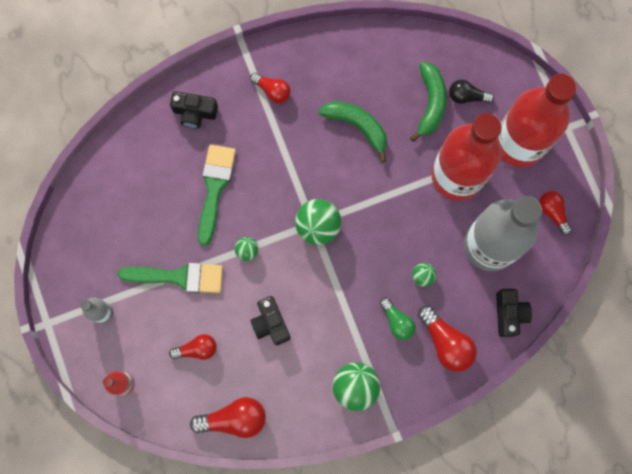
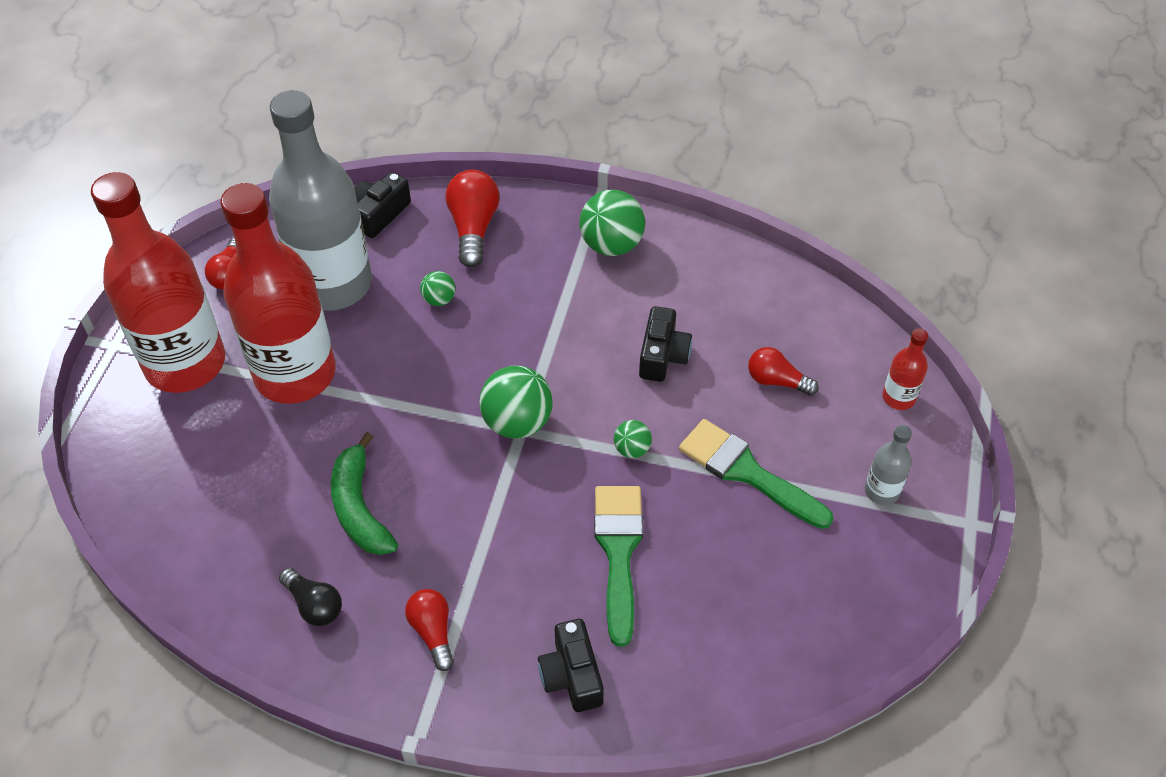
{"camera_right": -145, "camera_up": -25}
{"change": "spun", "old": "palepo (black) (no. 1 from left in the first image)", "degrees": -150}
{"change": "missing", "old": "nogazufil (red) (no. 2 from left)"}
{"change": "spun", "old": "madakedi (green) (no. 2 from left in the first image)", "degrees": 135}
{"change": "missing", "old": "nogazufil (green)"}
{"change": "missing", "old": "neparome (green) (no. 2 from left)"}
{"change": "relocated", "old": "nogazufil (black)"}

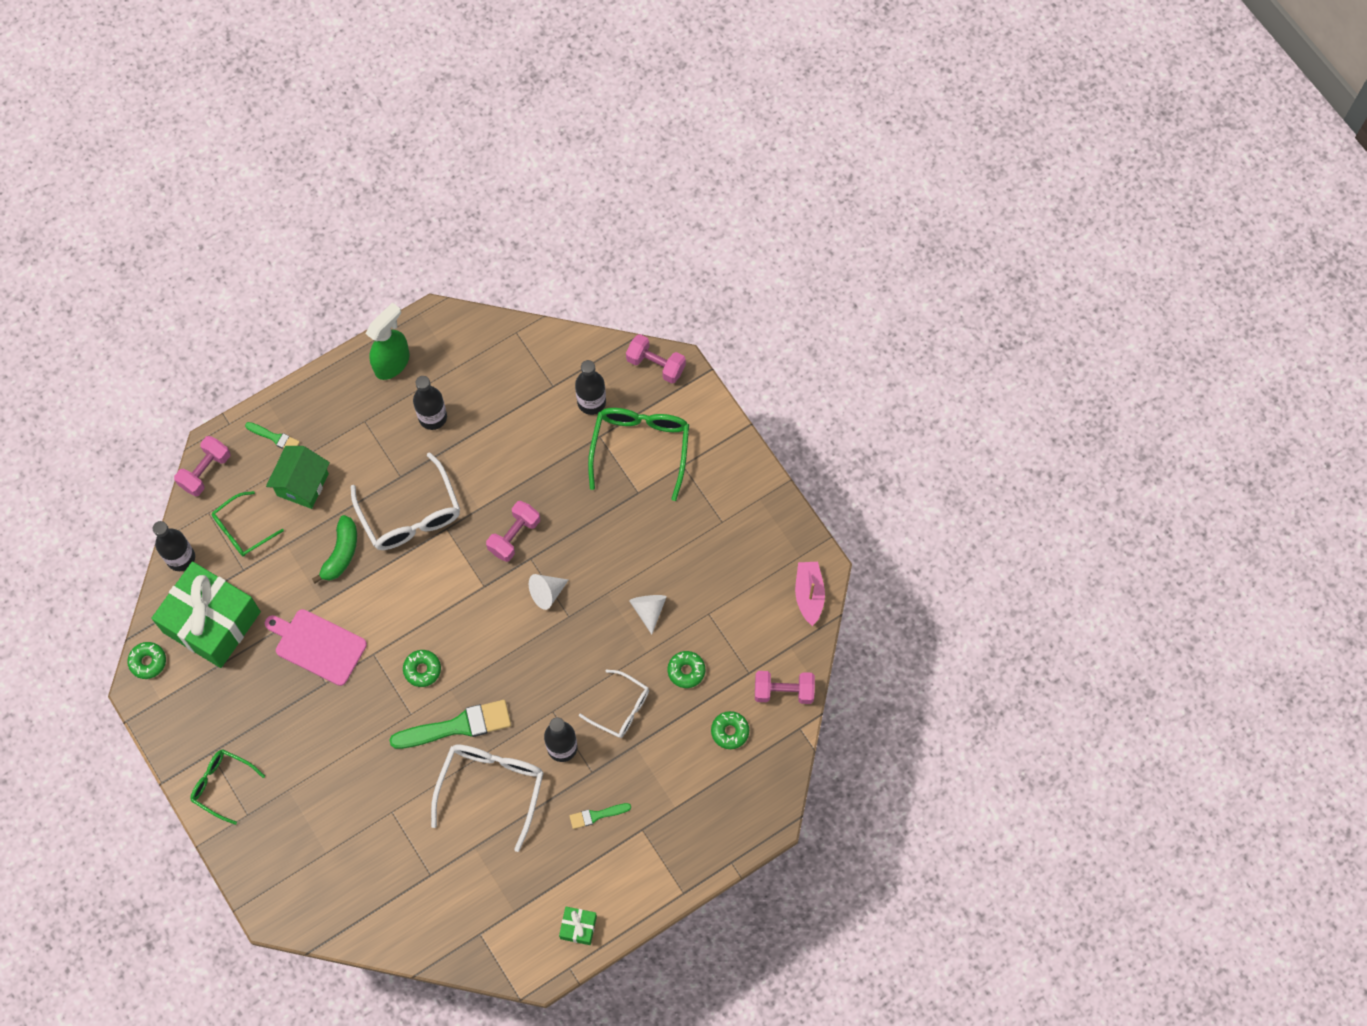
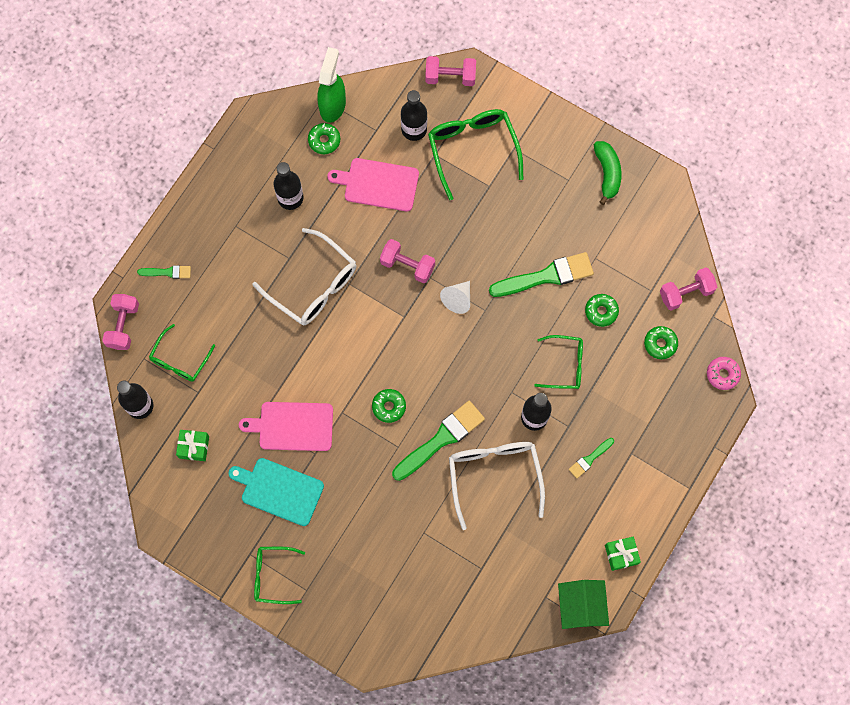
{"camera_right": -25, "camera_up": 5}
{"change": "relocated", "old": "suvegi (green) (no. 1 from left)"}
{"change": "size", "old": "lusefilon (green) (no. 1 from left)", "factor": 0.41}
{"change": "relocated", "old": "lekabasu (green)"}
{"change": "relocated", "old": "neparome (green)"}
{"change": "relocated", "old": "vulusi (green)"}
{"change": "spun", "old": "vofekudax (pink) (no. 2 from left)", "degrees": -75}
{"change": "colour", "old": "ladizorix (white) (no. 3 from left)", "new": "ladizorix (green) (no. 4 from left)"}
{"change": "exchanged", "old": "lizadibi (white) (no. 2 from left)", "new": "madakedi (green) (no. 3 from left)"}
{"change": "missing", "old": "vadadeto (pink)"}
{"change": "appeared", "new": "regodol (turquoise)"}
{"change": "appeared", "new": "regodol (pink) (no. 2 from left)"}
{"change": "appeared", "new": "suvegi (pink)"}

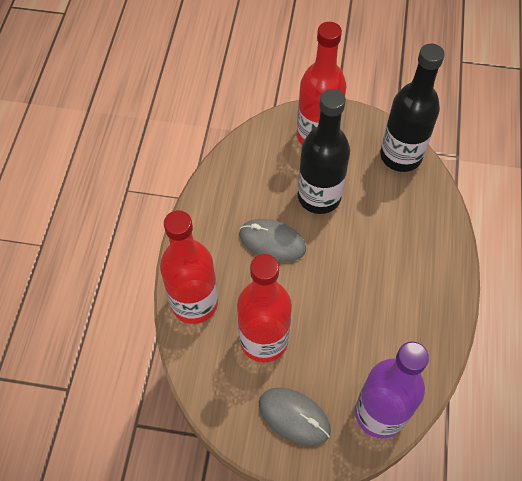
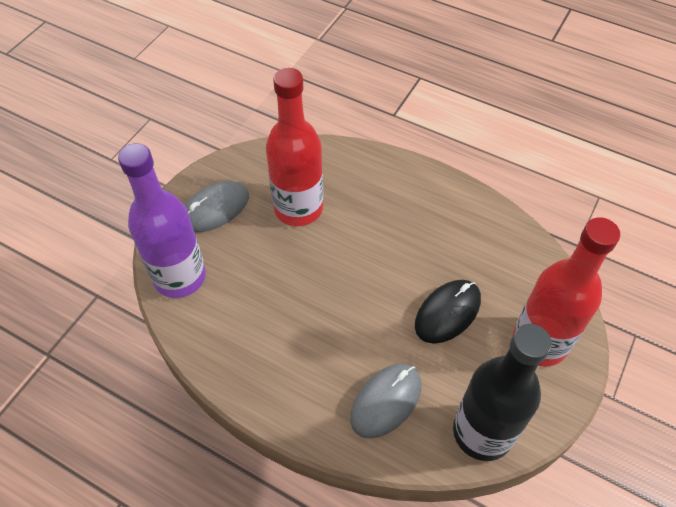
{"camera_right": 110, "camera_up": -5}
{"change": "missing", "old": "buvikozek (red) (no. 1 from left)"}
{"change": "relocated", "old": "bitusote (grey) (no. 1 from left in the first image)", "new": "bitusote (grey) (no. 2 from left)"}
{"change": "exchanged", "old": "buvikozek (black) (no. 1 from left)", "new": "bitusote (black)"}

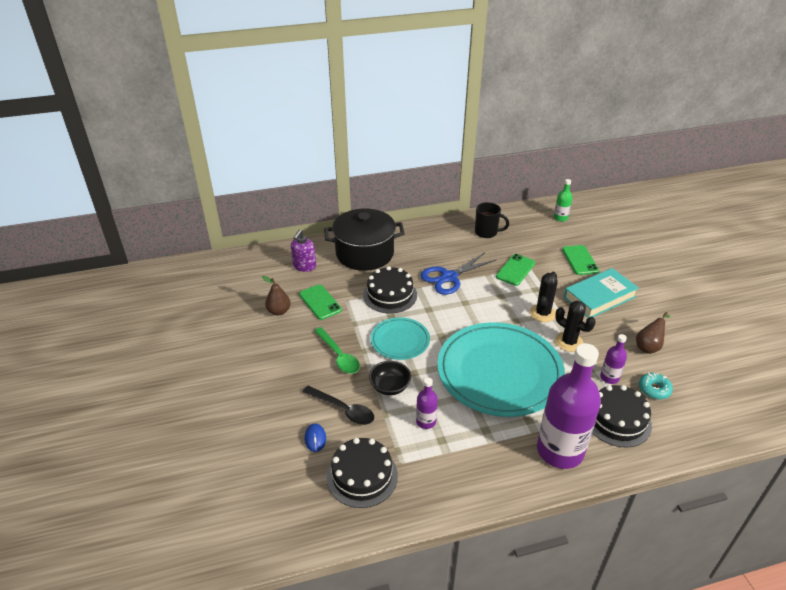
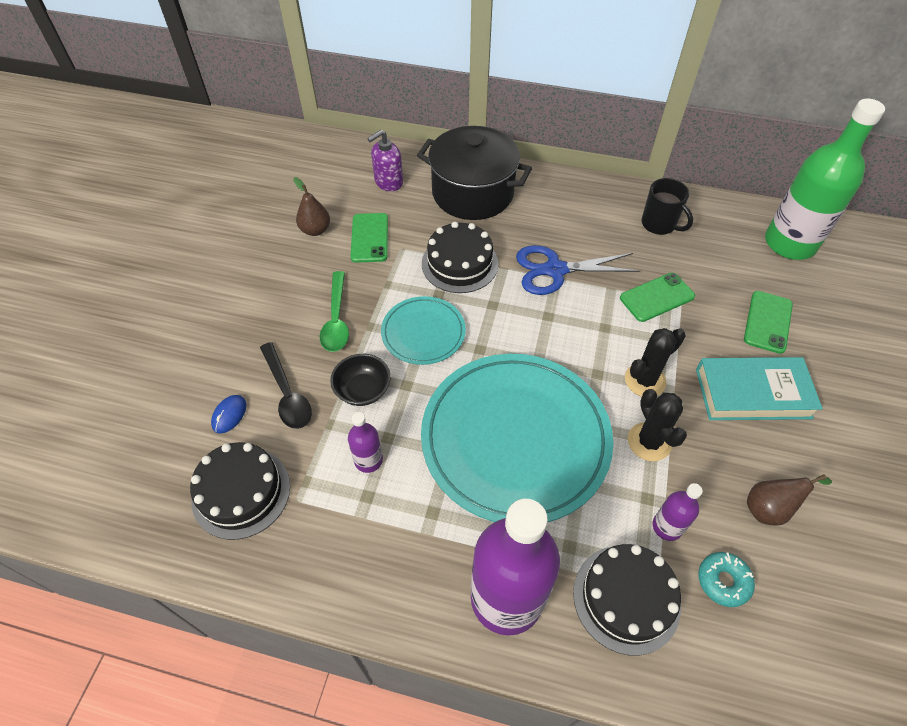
{"camera_right": 30, "camera_up": 15}
{"change": "size", "old": "buvikozek (green)", "factor": 2.24}

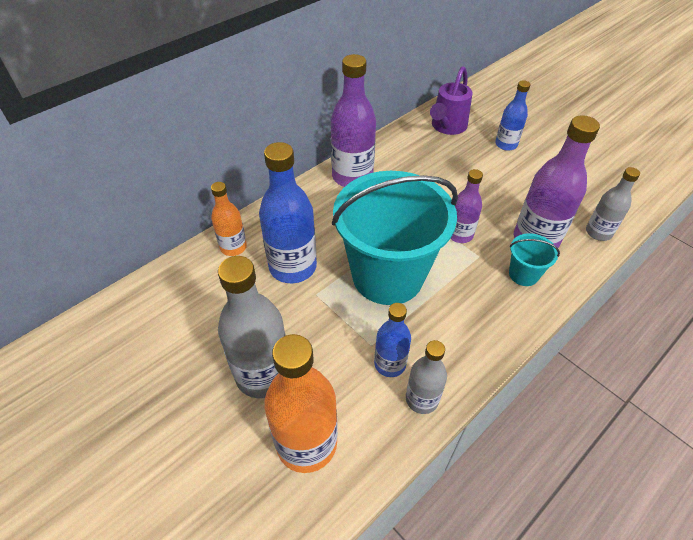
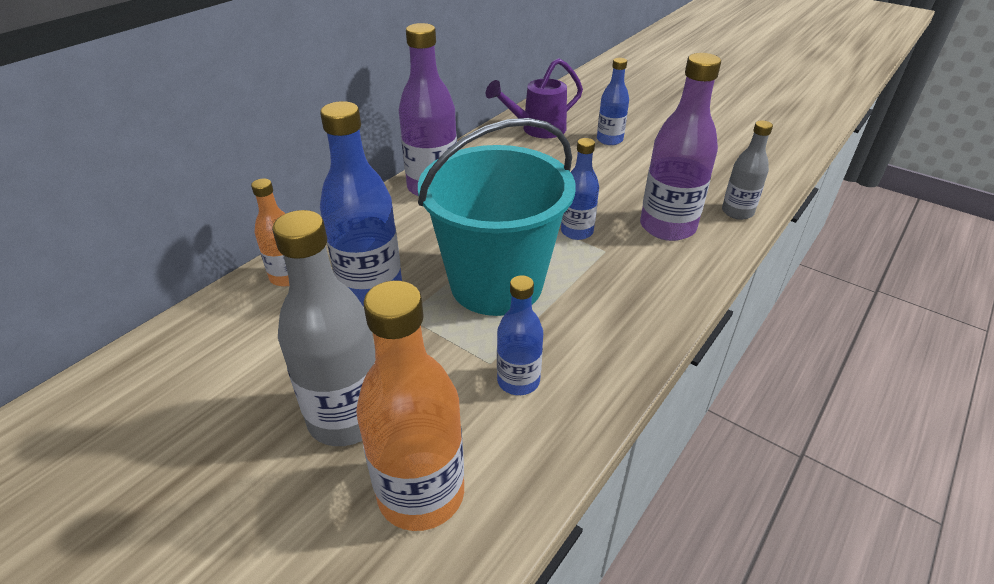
{"camera_right": -10, "camera_up": -10}
{"change": "missing", "old": "buvikozek (grey) (no. 2 from left)"}
{"change": "spun", "old": "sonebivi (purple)", "degrees": 45}
{"change": "colour", "old": "buvikozek (purple) (no. 2 from left)", "new": "buvikozek (blue) (no. 3 from left)"}
{"change": "missing", "old": "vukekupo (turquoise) (no. 2 from left)"}

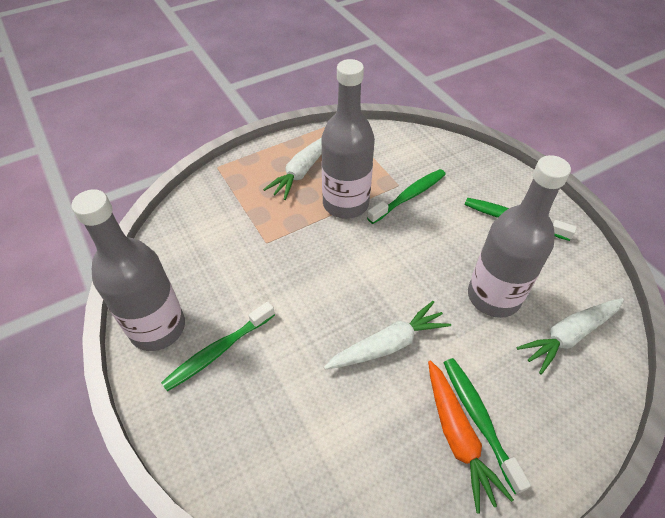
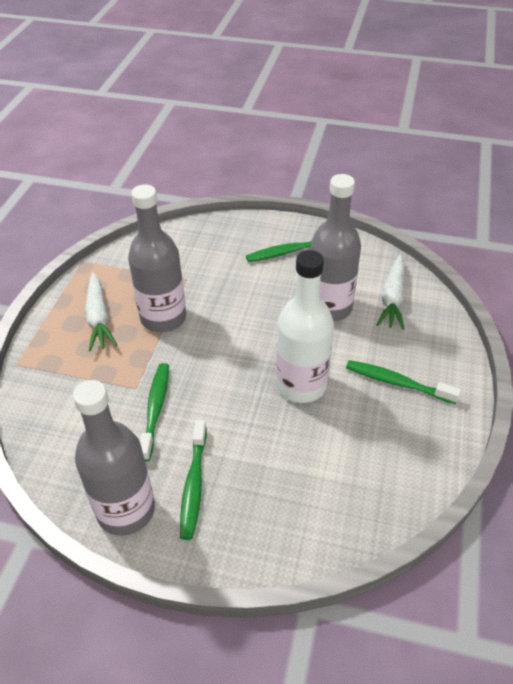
{"camera_right": -45, "camera_up": -5}
{"change": "exchanged", "old": "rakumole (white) (no. 2 from left)", "new": "buvikozek (white)"}
{"change": "relocated", "old": "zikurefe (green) (no. 2 from left in the first image)", "new": "zikurefe (green) (no. 1 from left)"}
{"change": "missing", "old": "rakumole (orange)"}

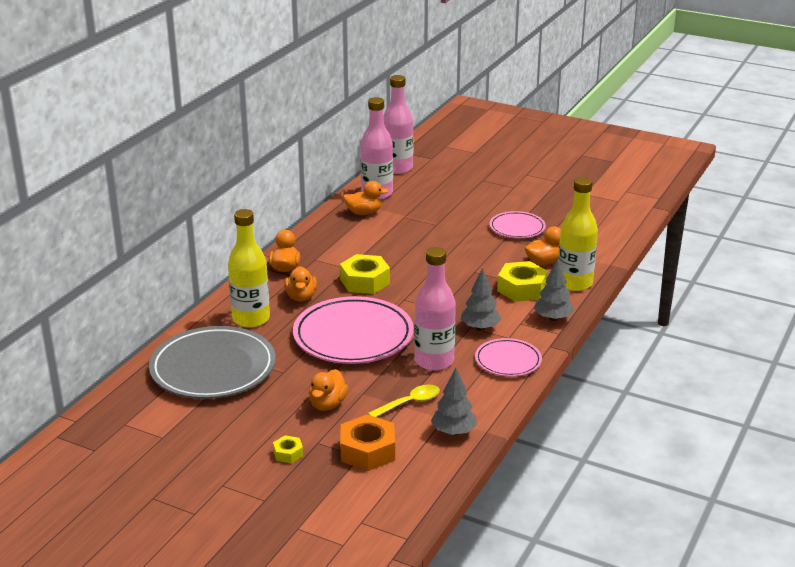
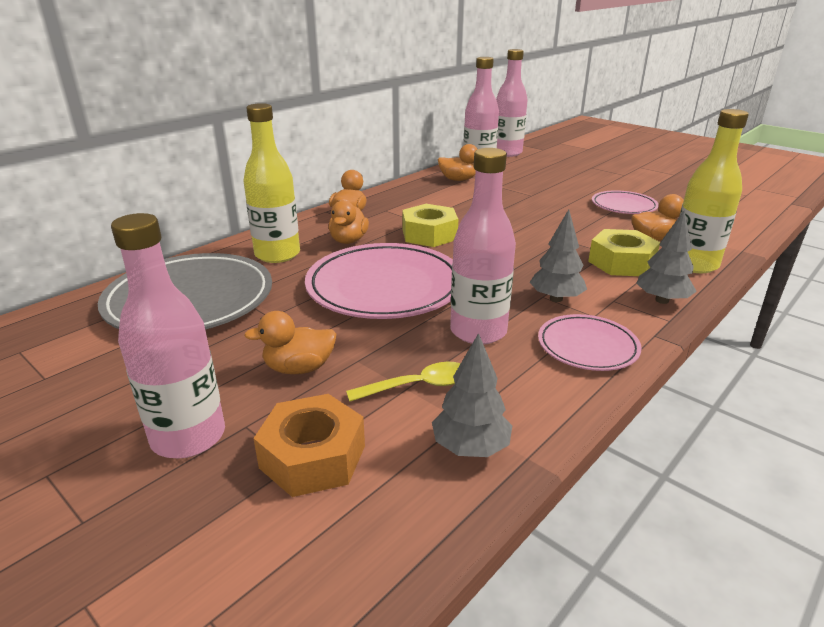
{"camera_right": 15, "camera_up": 0}
{"change": "exchanged", "old": "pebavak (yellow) (no. 1 from left)", "new": "buvikozek (pink) (no. 1 from left)"}
{"change": "spun", "old": "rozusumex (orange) (no. 3 from left in the first image)", "degrees": 45}

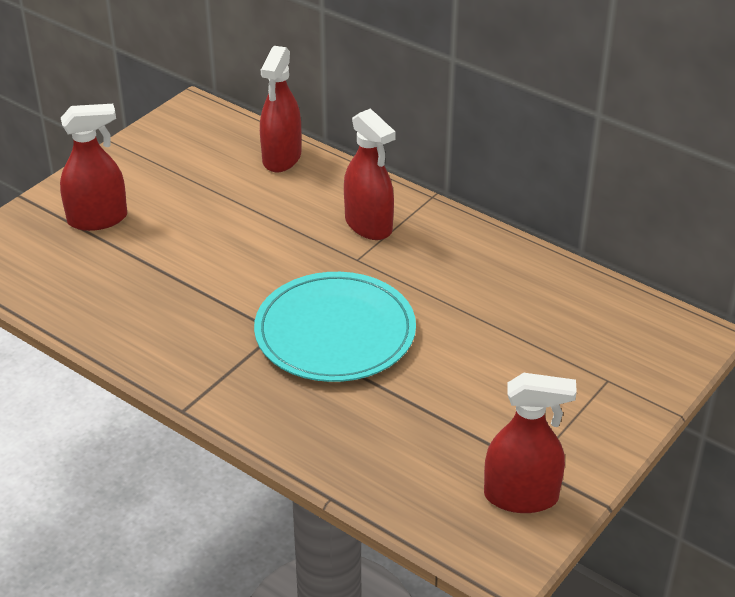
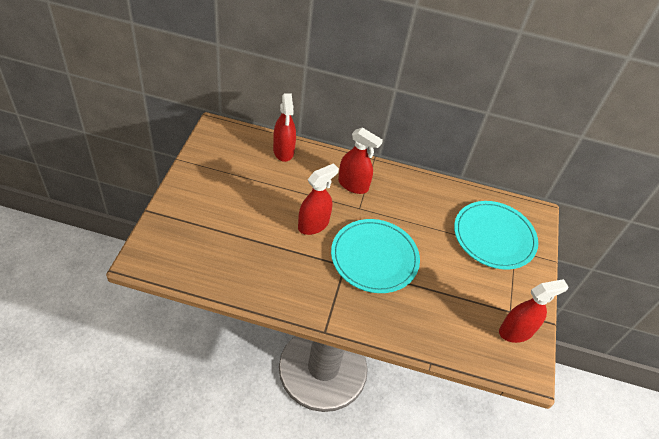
{"camera_right": -30, "camera_up": 10}
{"change": "relocated", "old": "vulusi (red) (no. 1 from left in the first image)", "new": "vulusi (red) (no. 2 from left)"}
{"change": "appeared", "new": "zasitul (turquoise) (no. 2 from left)"}

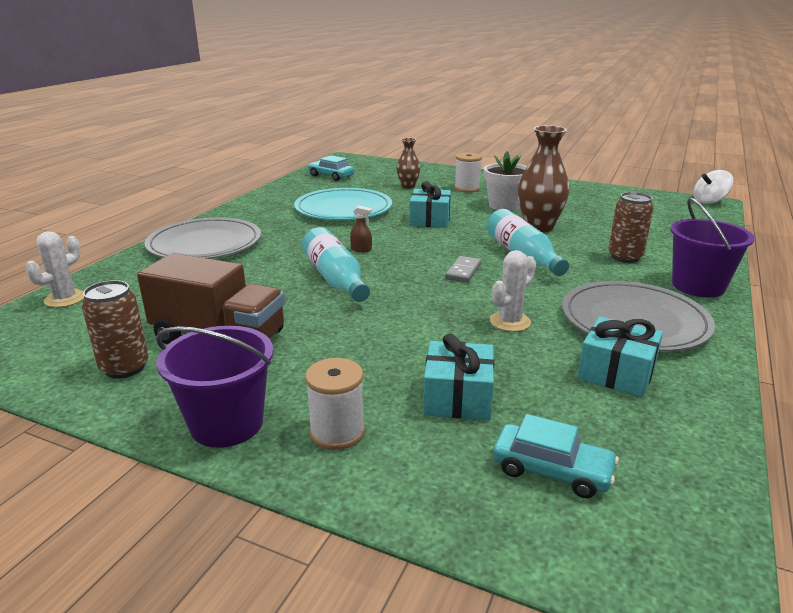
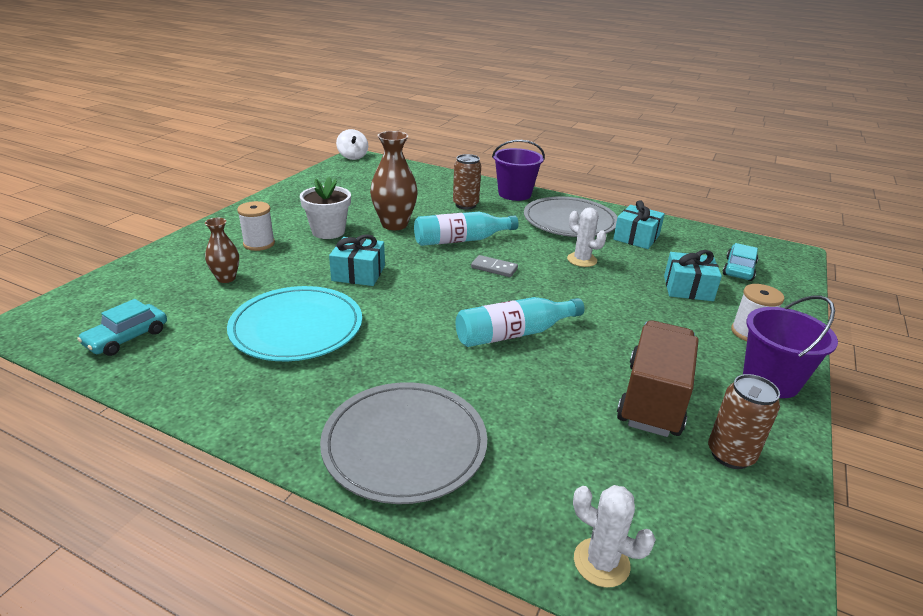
{"camera_right": -90, "camera_up": 5}
{"change": "missing", "old": "vulusi (brown)"}

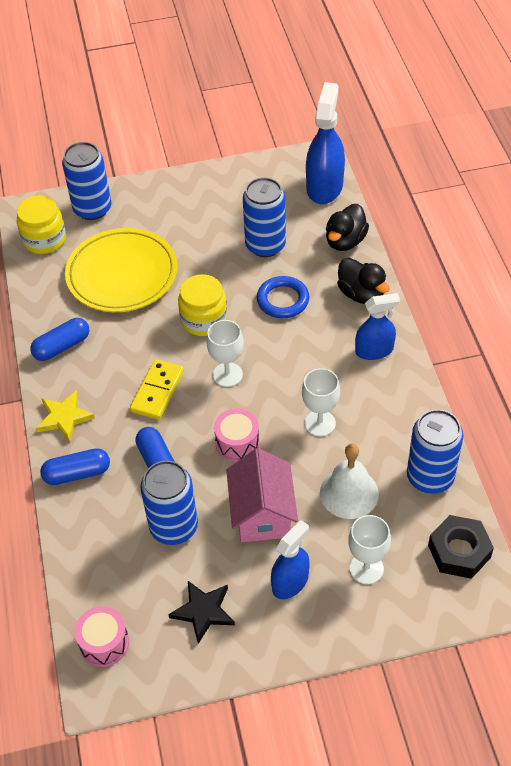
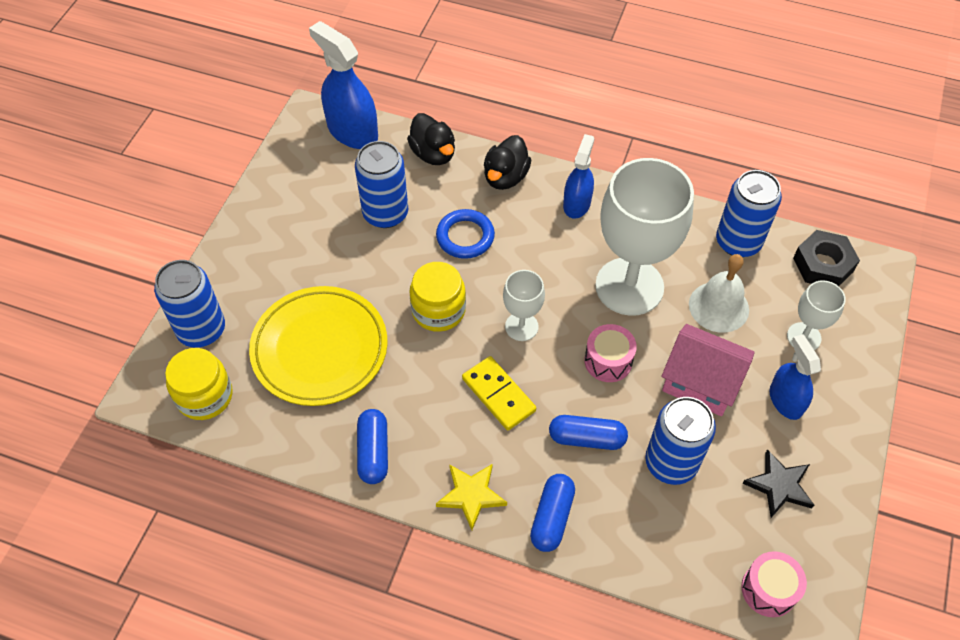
{"camera_right": -60, "camera_up": 5}
{"change": "size", "old": "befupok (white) (no. 2 from left)", "factor": 2.09}
{"change": "spun", "old": "rozusumex (black) (no. 2 from left)", "degrees": 120}

